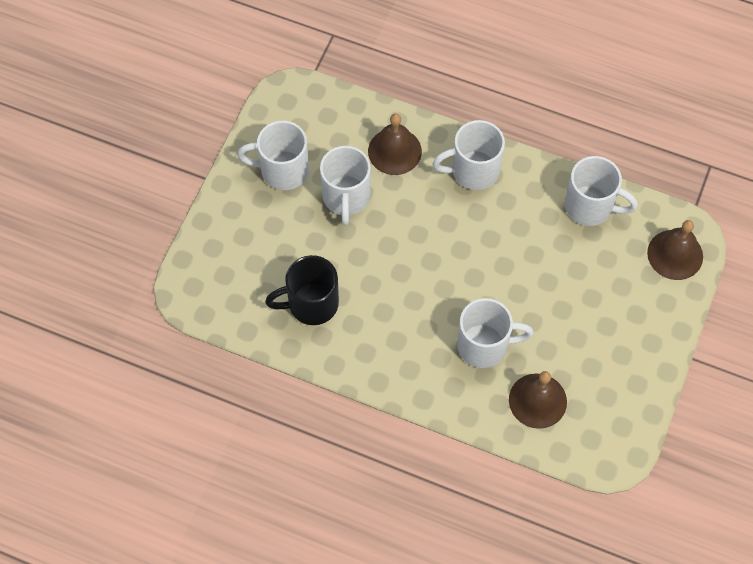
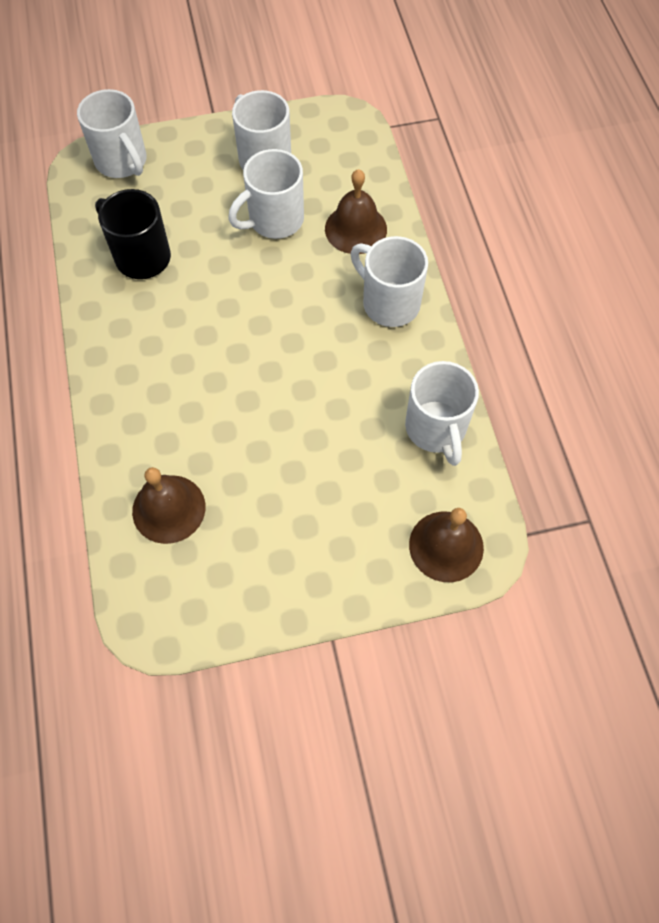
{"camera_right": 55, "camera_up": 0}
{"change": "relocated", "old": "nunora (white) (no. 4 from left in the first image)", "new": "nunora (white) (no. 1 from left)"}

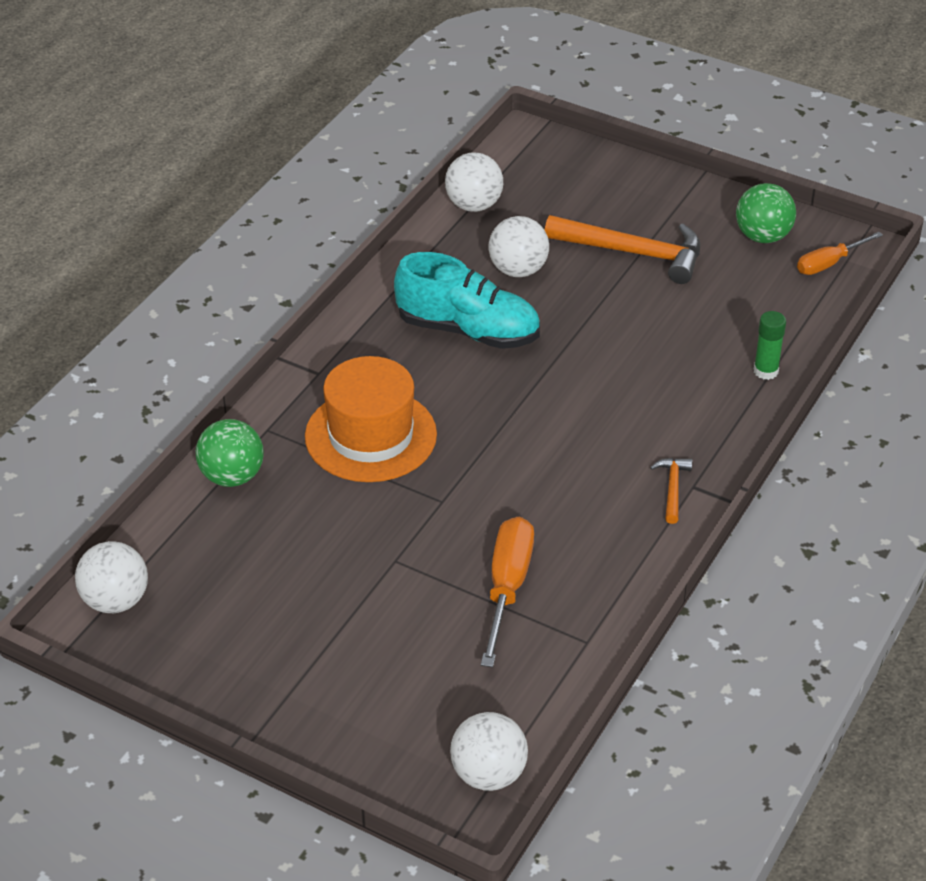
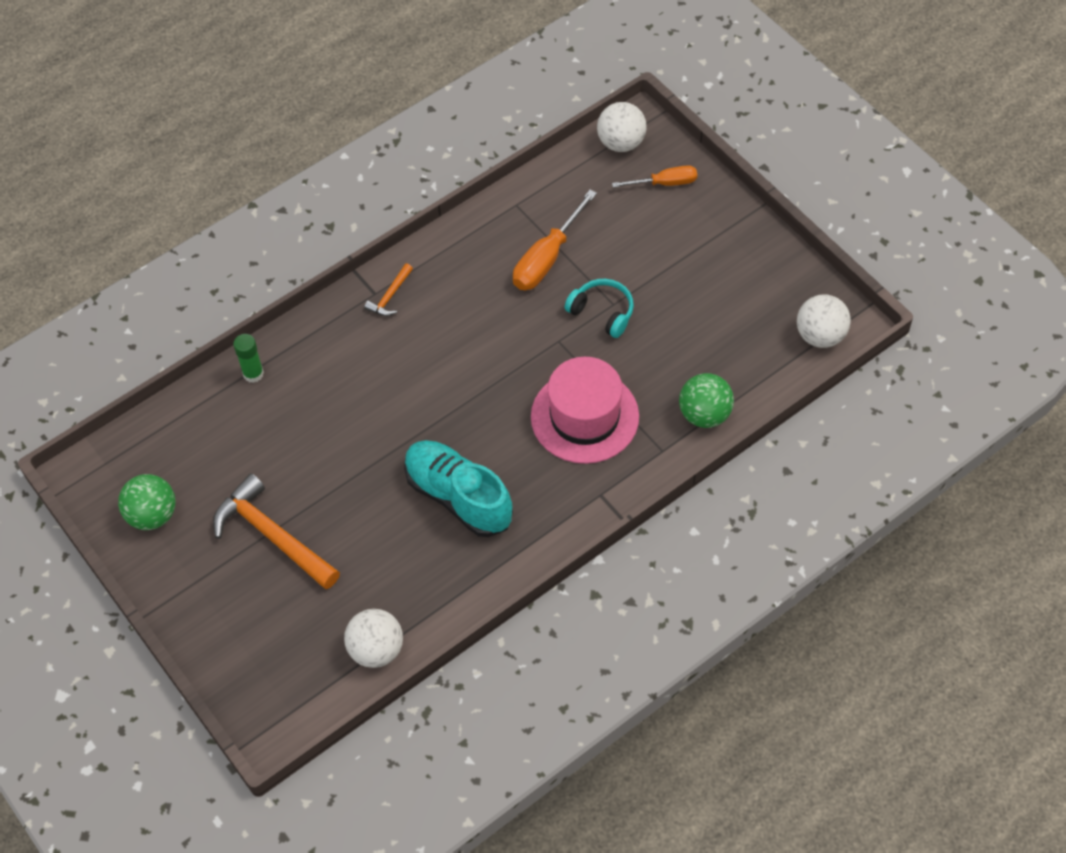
{"camera_right": -155, "camera_up": 15}
{"change": "colour", "old": "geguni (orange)", "new": "geguni (pink)"}
{"change": "missing", "old": "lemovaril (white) (no. 4 from left)"}
{"change": "relocated", "old": "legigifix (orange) (no. 2 from left)"}
{"change": "appeared", "new": "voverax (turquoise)"}

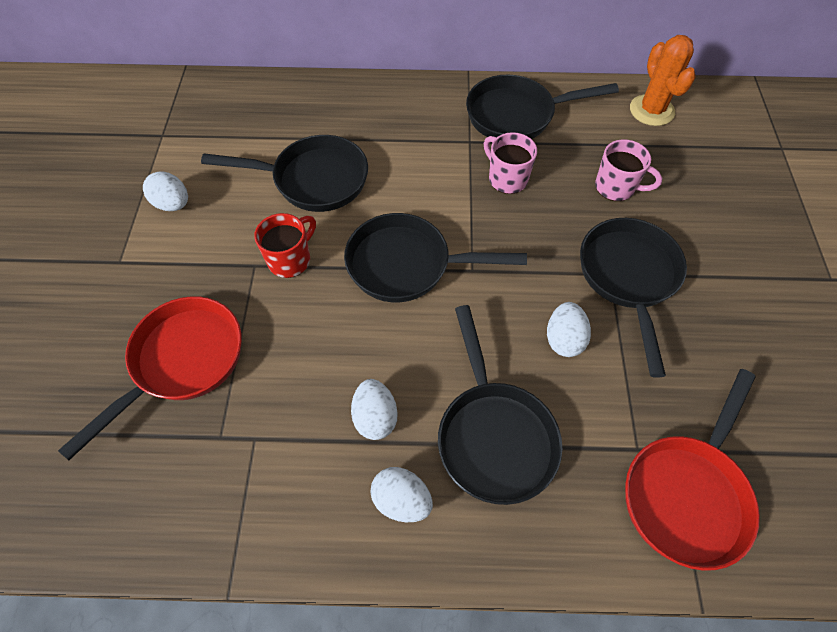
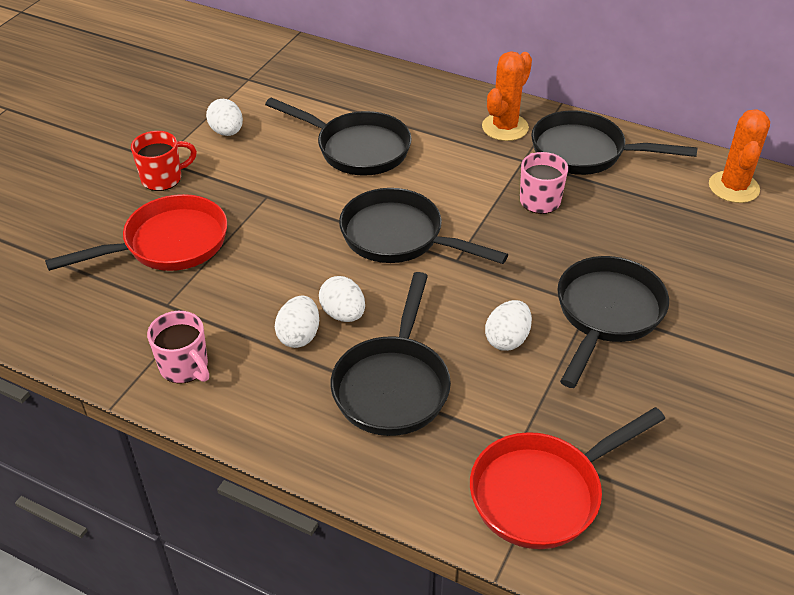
{"camera_right": 25, "camera_up": -15}
{"change": "relocated", "old": "nunora (red)"}
{"change": "relocated", "old": "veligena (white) (no. 3 from left)"}
{"change": "relocated", "old": "nunora (pink) (no. 2 from left in the first image)", "new": "nunora (pink) (no. 1 from left)"}
{"change": "appeared", "new": "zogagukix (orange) (no. 1 from left)"}

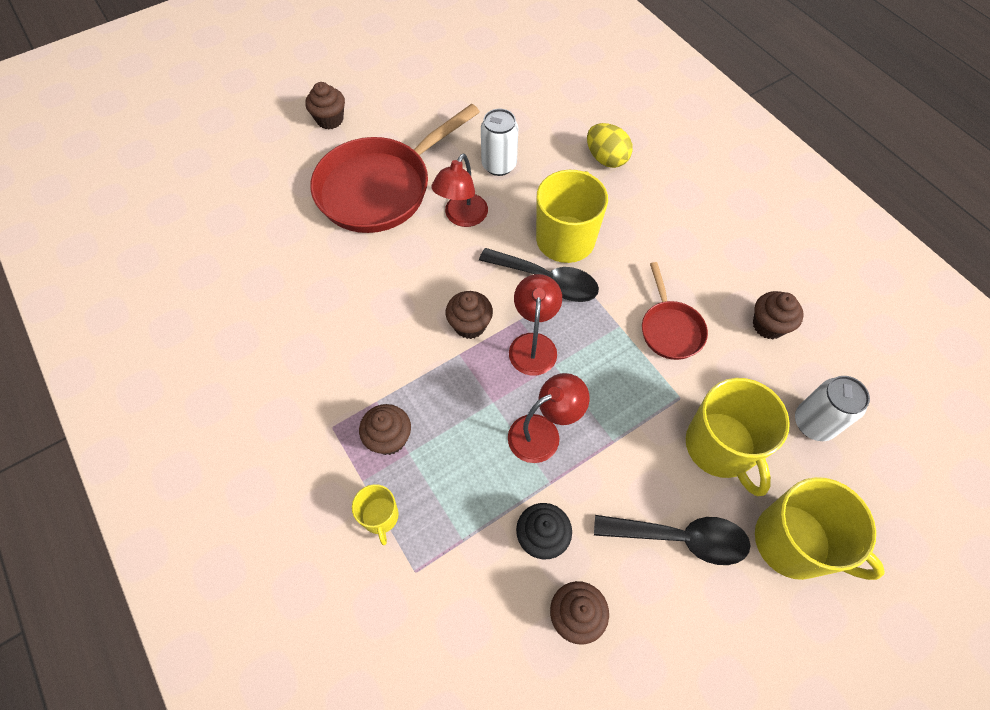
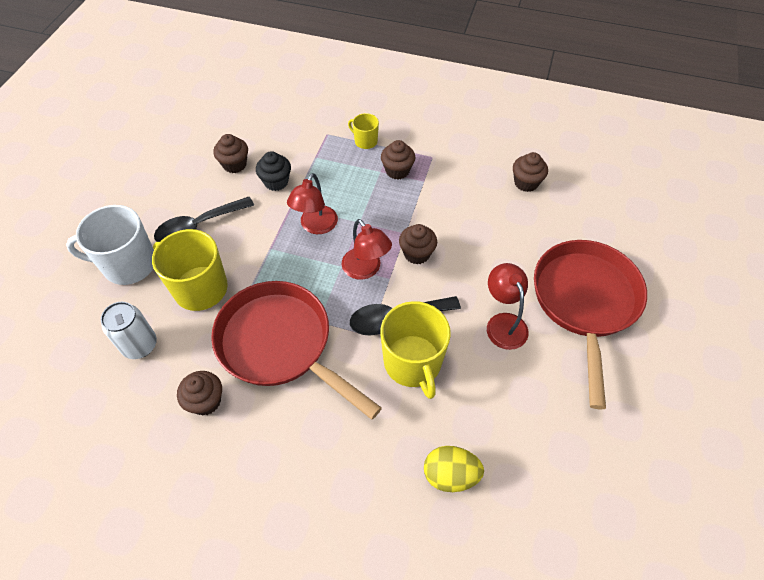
{"camera_right": 140, "camera_up": -5}
{"change": "relocated", "old": "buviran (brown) (no. 1 from left in the first image)", "new": "buviran (brown) (no. 5 from left)"}
{"change": "missing", "old": "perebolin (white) (no. 1 from left)"}
{"change": "size", "old": "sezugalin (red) (no. 2 from left in the first image)", "factor": 1.99}
{"change": "colour", "old": "nunora (yellow) (no. 4 from left)", "new": "nunora (white)"}

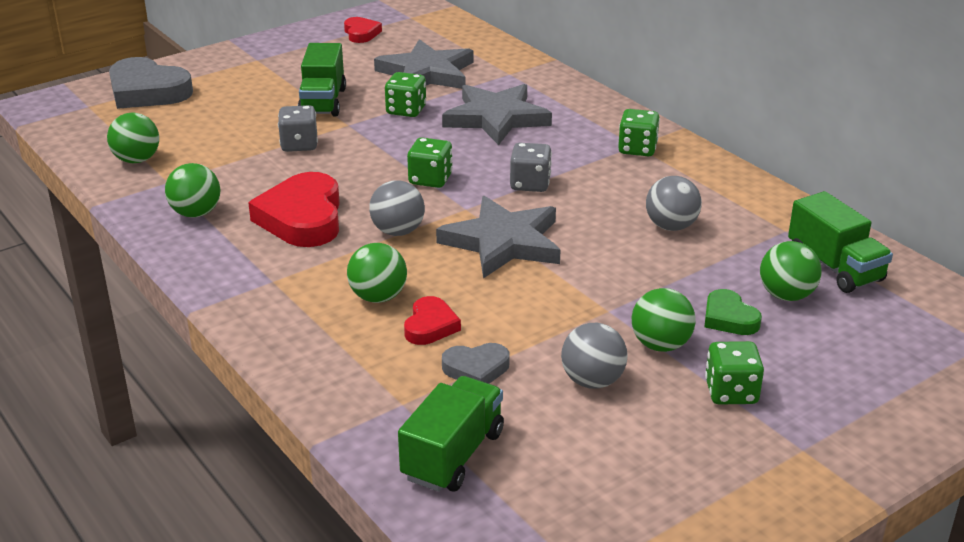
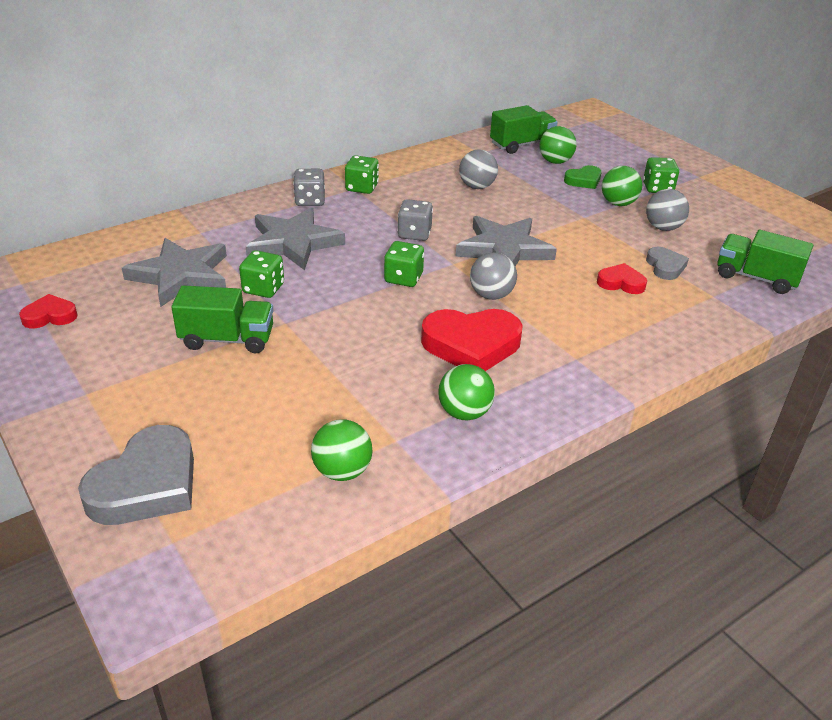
{"camera_right": -90, "camera_up": 5}
{"change": "relocated", "old": "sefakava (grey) (no. 1 from left)"}
{"change": "missing", "old": "lemovaril (green) (no. 3 from left)"}

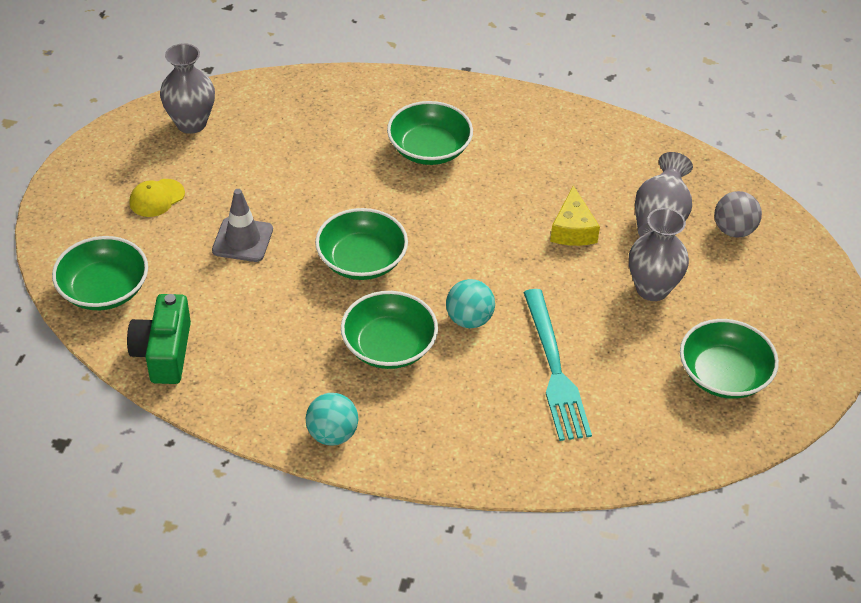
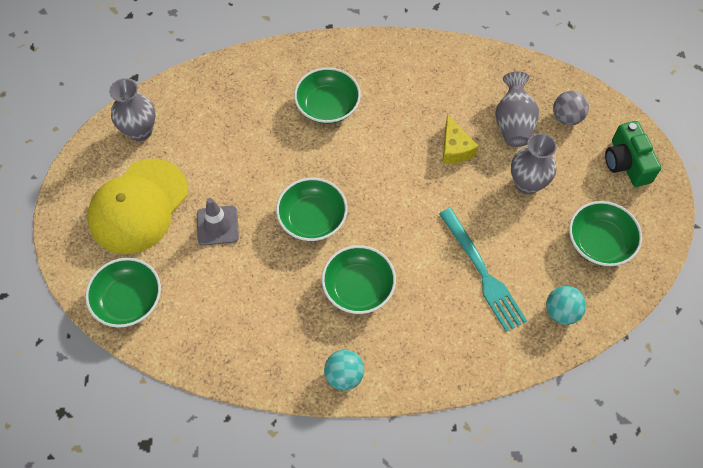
{"camera_right": -15, "camera_up": 15}
{"change": "relocated", "old": "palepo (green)"}
{"change": "size", "old": "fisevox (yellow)", "factor": 2.44}
{"change": "relocated", "old": "lemovaril (turquoise) (no. 2 from left)"}

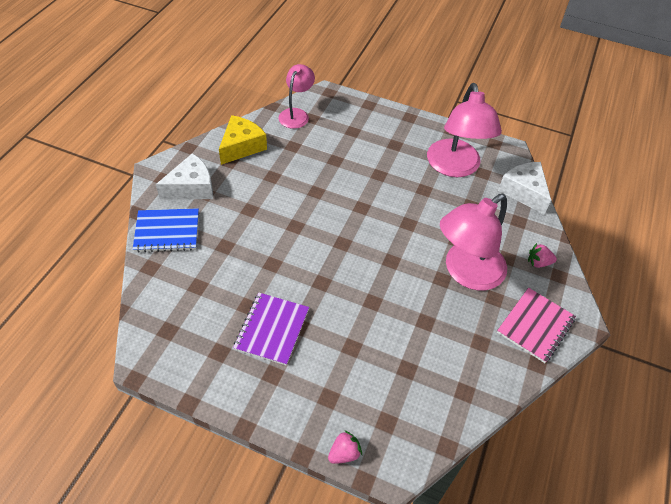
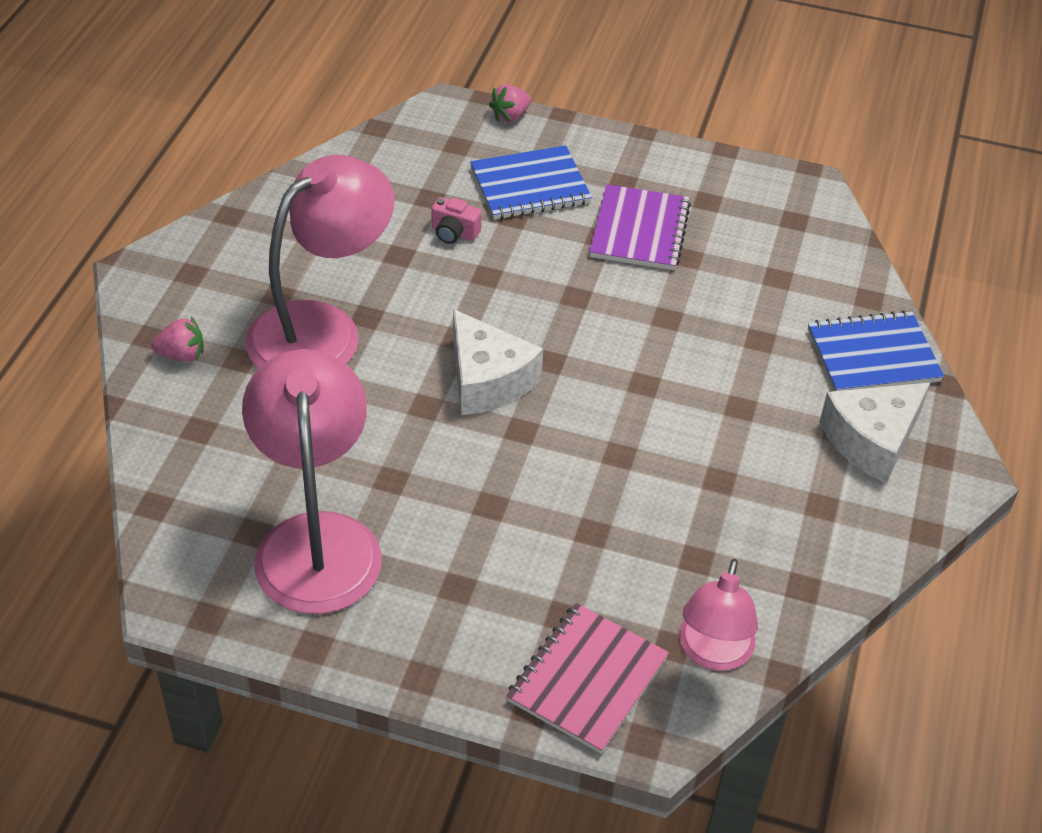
{"camera_right": 175, "camera_up": -5}
{"change": "missing", "old": "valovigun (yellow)"}
{"change": "relocated", "old": "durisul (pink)"}
{"change": "relocated", "old": "valovigun (white) (no. 2 from left in the first image)", "new": "valovigun (white) (no. 1 from left)"}
{"change": "appeared", "new": "palepo (pink)"}
{"change": "appeared", "new": "durisul (blue) (no. 1 from left)"}

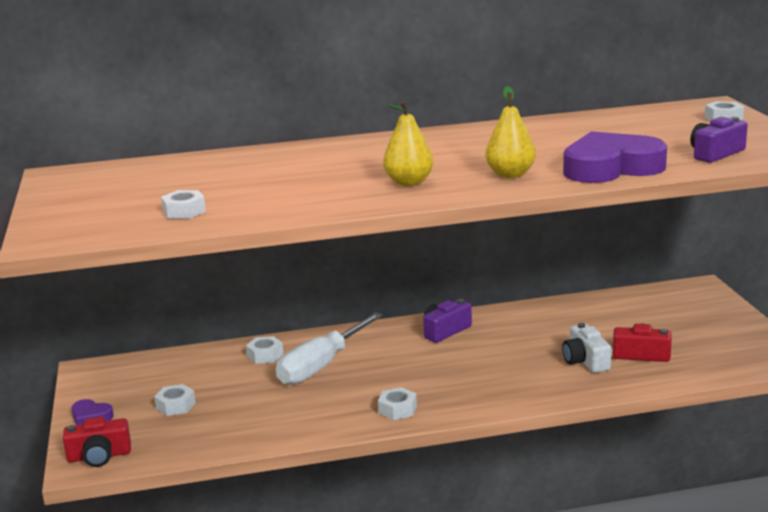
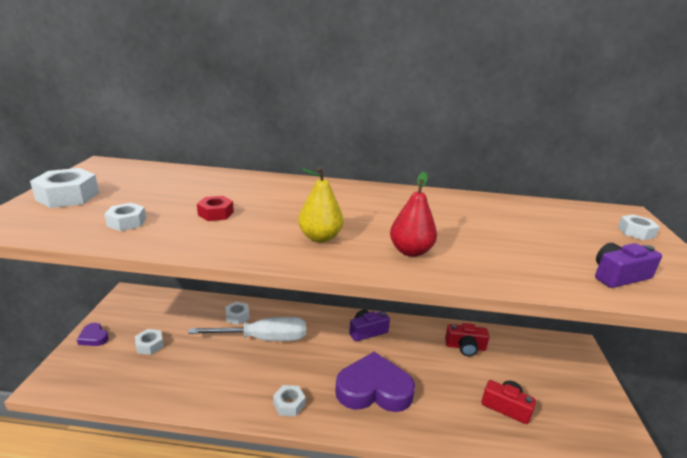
{"camera_right": 15, "camera_up": 5}
{"change": "relocated", "old": "palepo (red) (no. 1 from left)"}
{"change": "spun", "old": "legigifix (white)", "degrees": -150}
{"change": "colour", "old": "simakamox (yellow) (no. 2 from left)", "new": "simakamox (red)"}
{"change": "missing", "old": "palepo (white)"}
{"change": "relocated", "old": "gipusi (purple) (no. 2 from left)"}
{"change": "appeared", "new": "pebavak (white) (no. 1 from left)"}
{"change": "appeared", "new": "pebavak (red)"}

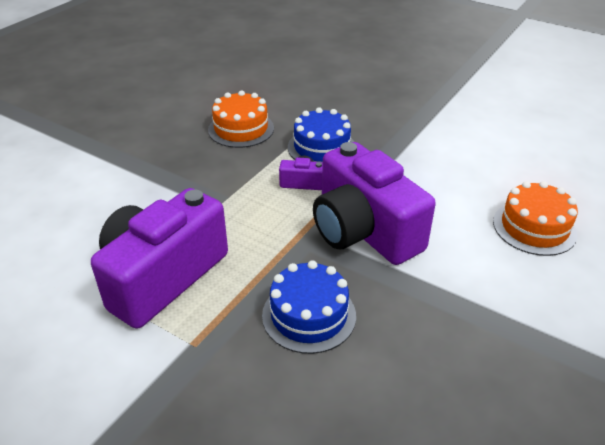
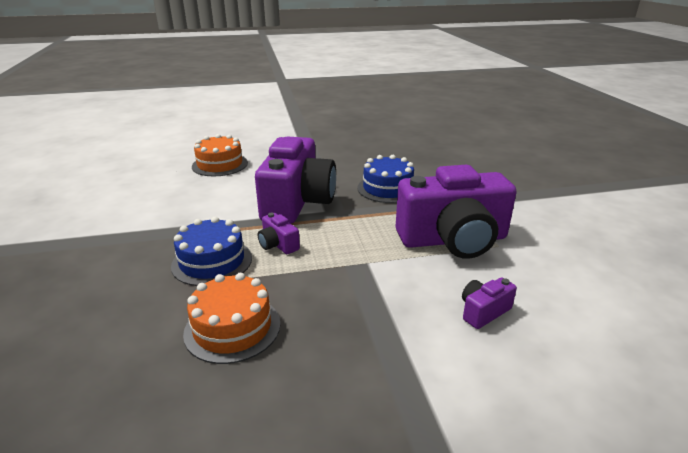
{"camera_right": -135, "camera_up": -10}
{"change": "appeared", "new": "palepo (purple) (no. 4 from left)"}

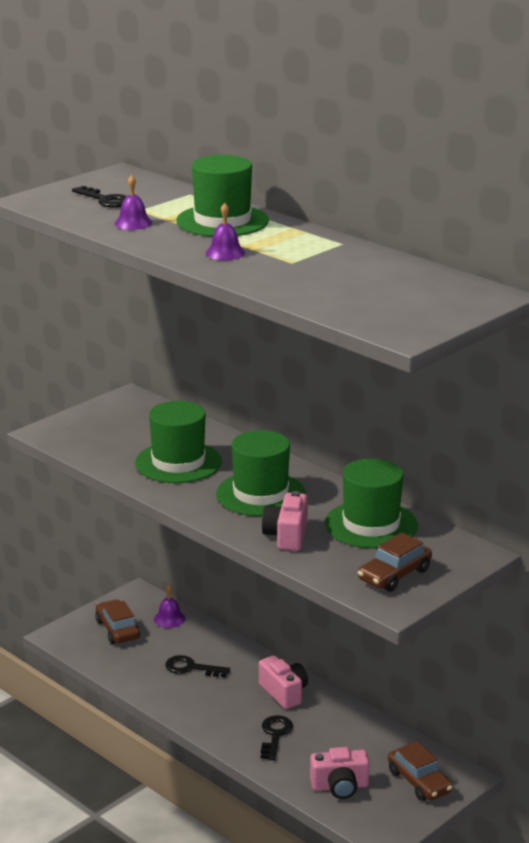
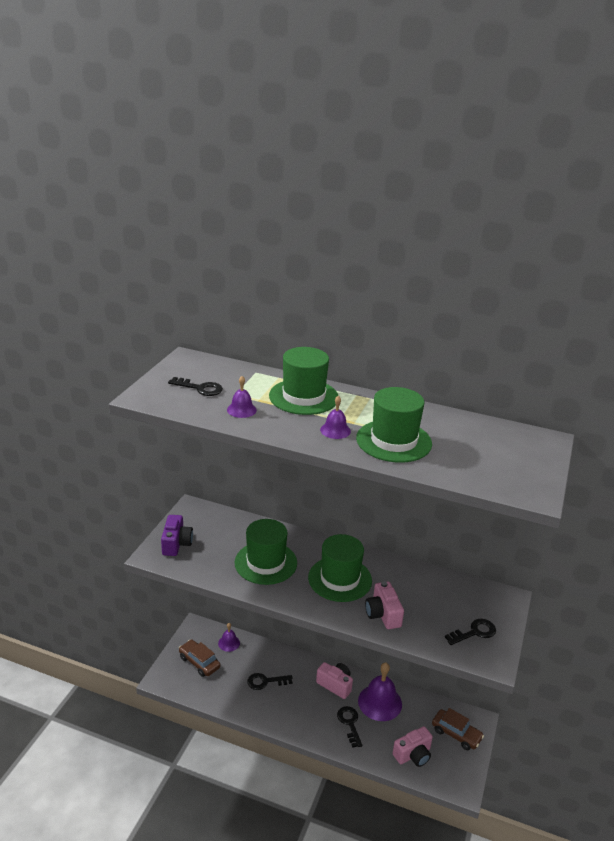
{"camera_right": -25, "camera_up": 5}
{"change": "relocated", "old": "geguni (green) (no. 4 from left)"}
{"change": "exchanged", "old": "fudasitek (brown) (no. 2 from left)", "new": "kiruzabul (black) (no. 4 from left)"}
{"change": "appeared", "new": "palepo (purple)"}
{"change": "appeared", "new": "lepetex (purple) (no. 4 from left)"}

